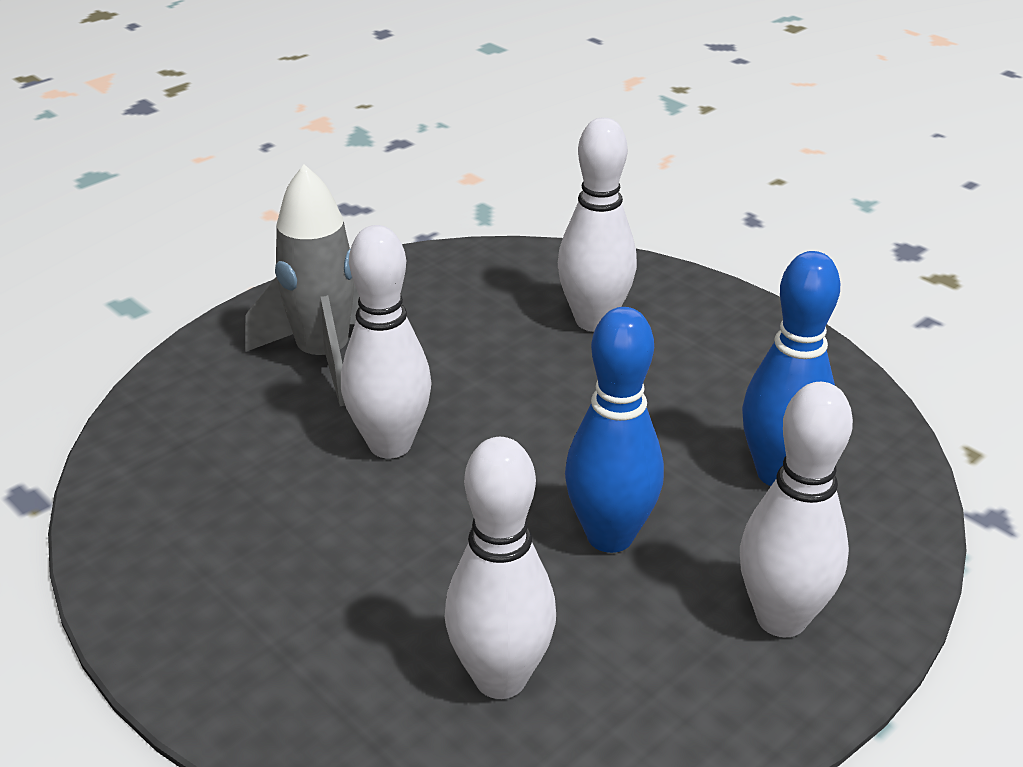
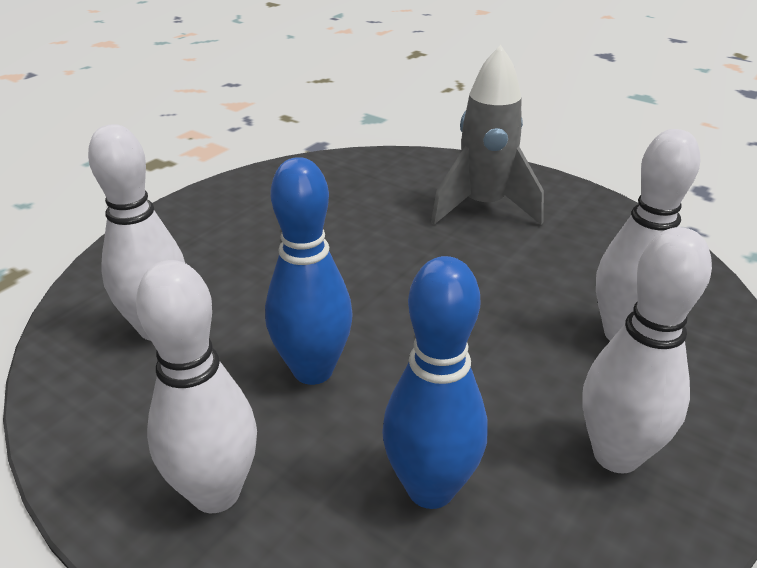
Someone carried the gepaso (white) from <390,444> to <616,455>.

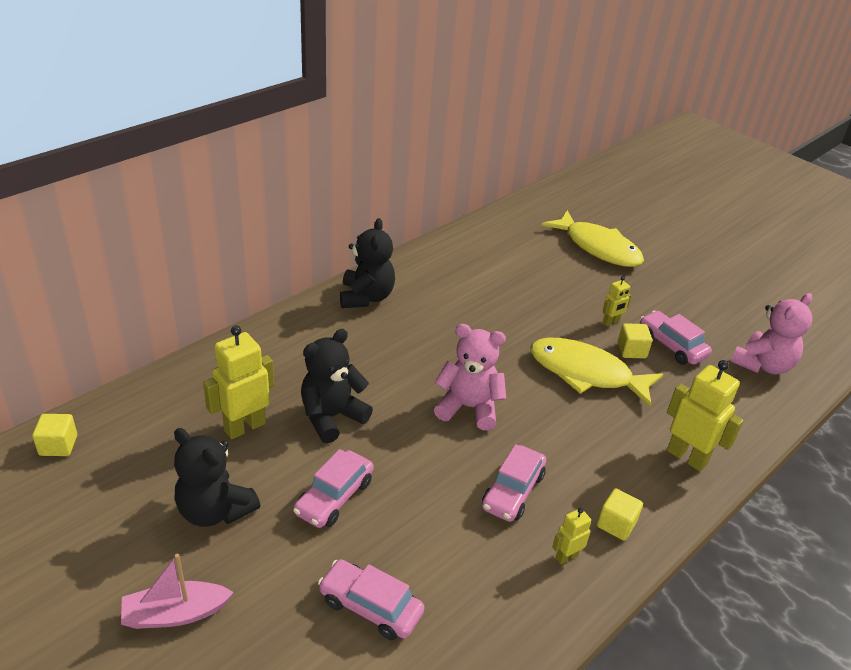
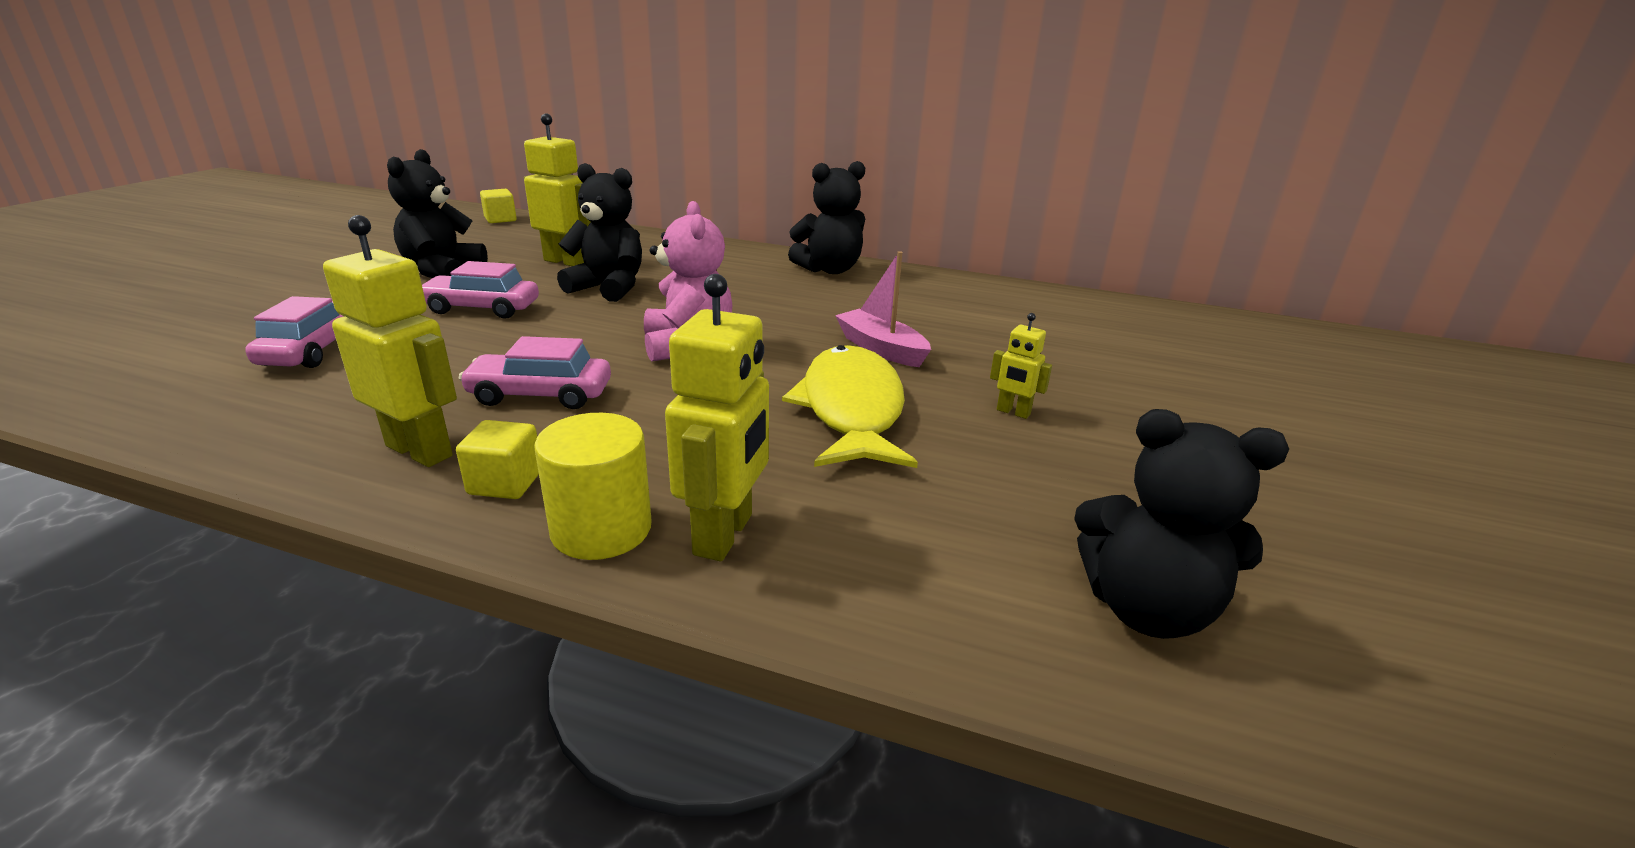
Someone carried the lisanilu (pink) from <175,613> to <881,349>. Someone took away the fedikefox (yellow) at <598,248>. Someone scaled the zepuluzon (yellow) at <566,556> by 1.92. Someone took away the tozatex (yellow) at <631,350>. Someone took away the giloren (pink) at <671,345>. Someone repainted the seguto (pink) at <762,365>, which became the seguto (black) at <1146,609>. Someone put down the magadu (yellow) at <601,529>.

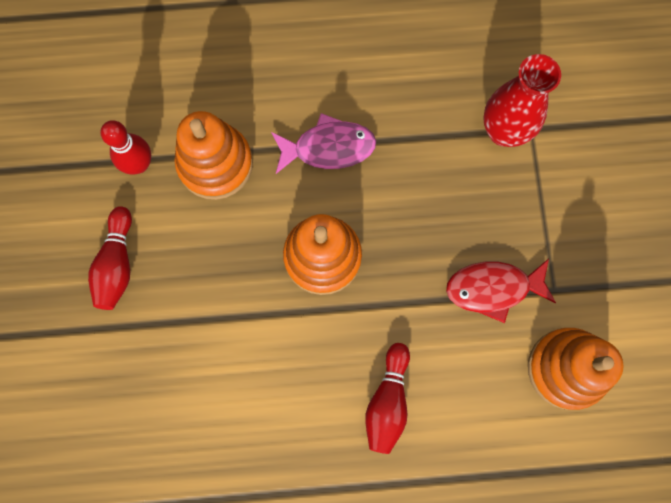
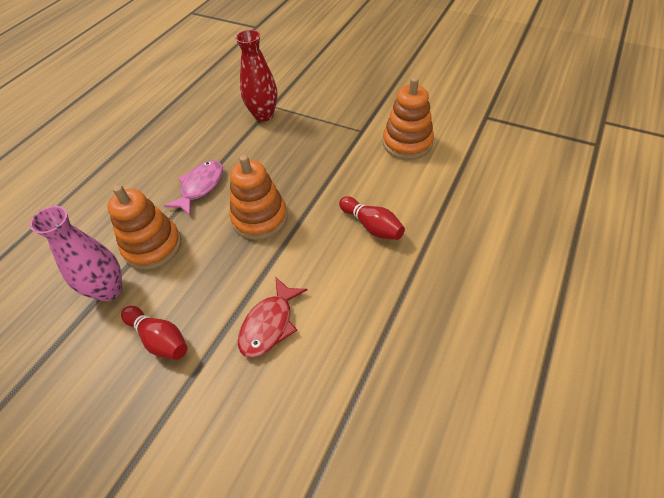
Someone swapped the gepaso (red) at <139,164> for the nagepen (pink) at <109,290>. Someone carried the fedikefox (red) from <493,288> to <269,324>.

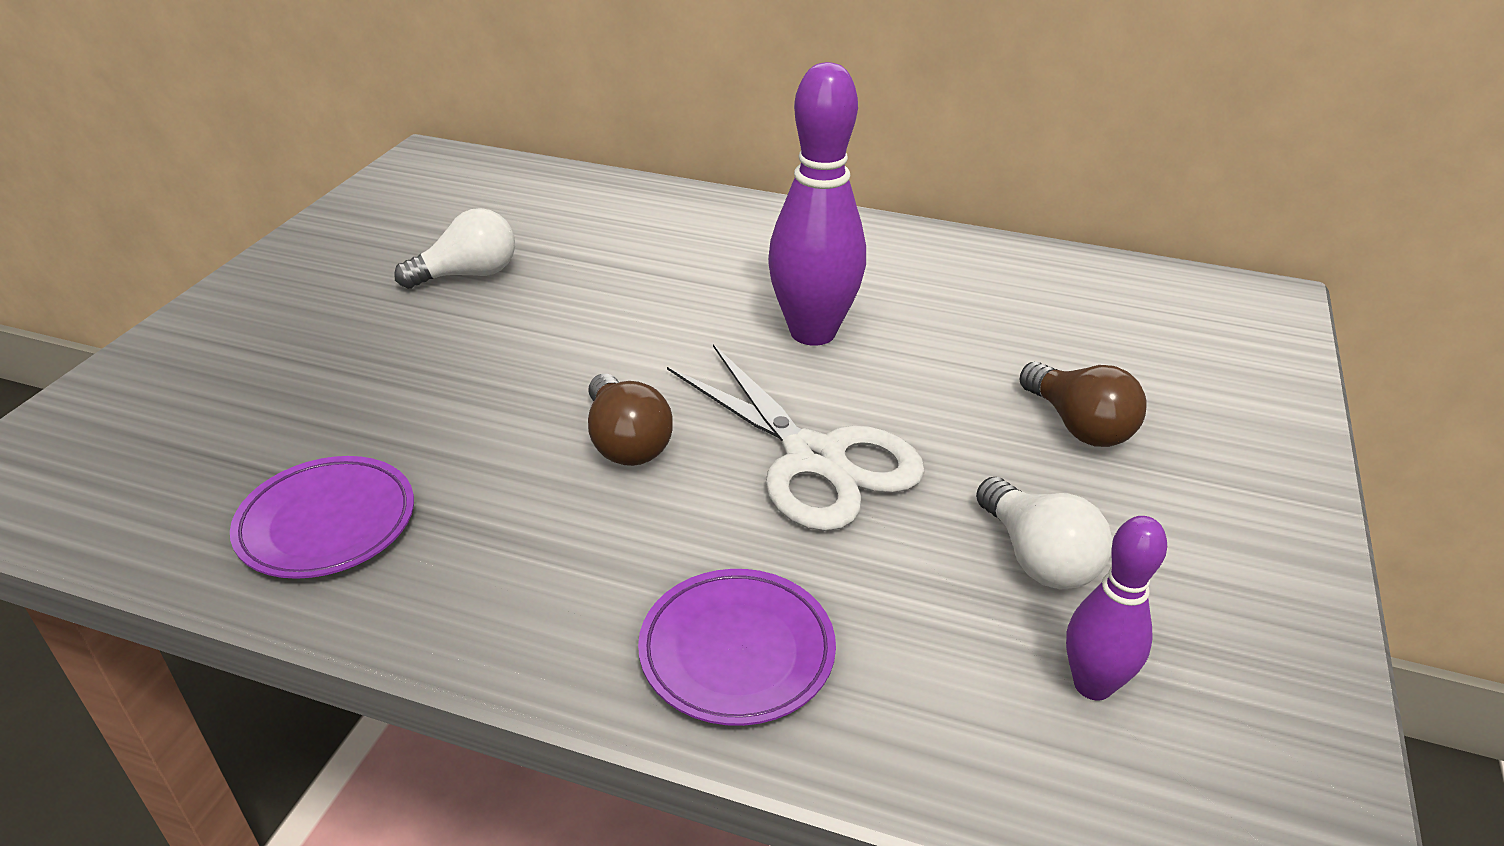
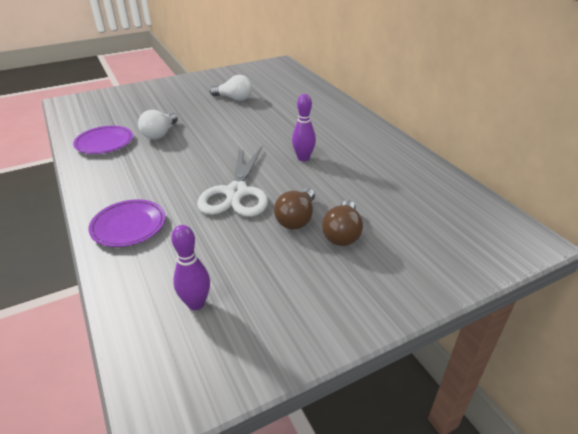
Someone carried the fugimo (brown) from <626,442> to <296,219>. Someone scaled the gepaso (purple) at <813,332> by 0.57. Someone carried the fugimo (white) from <1037,557> to <160,134>.

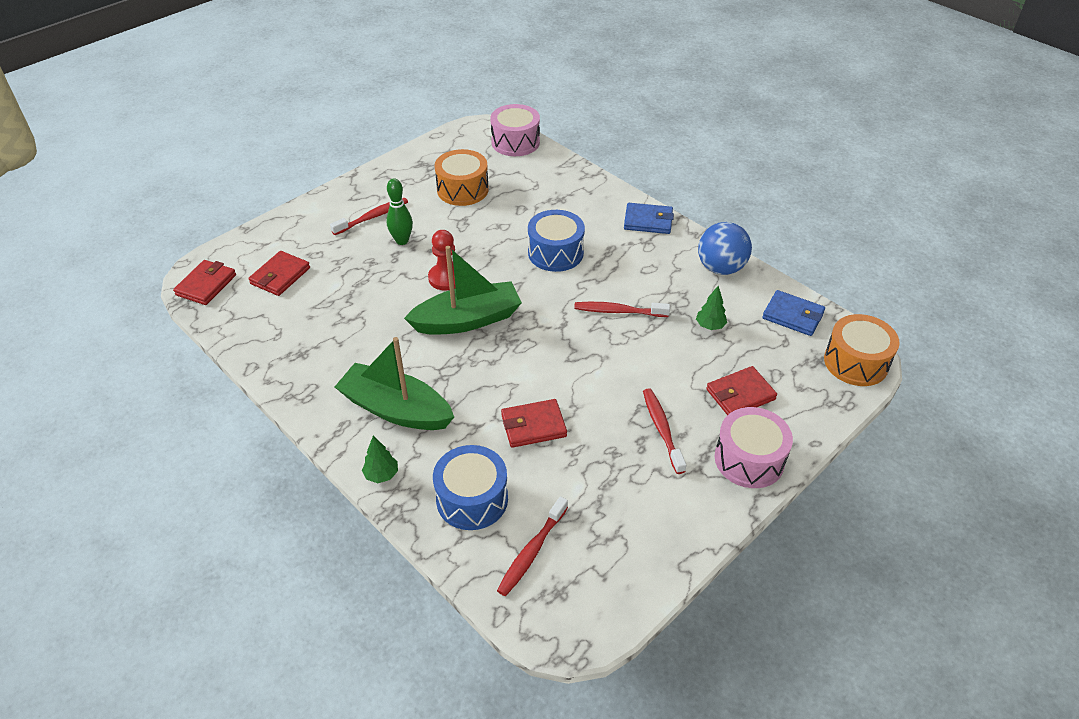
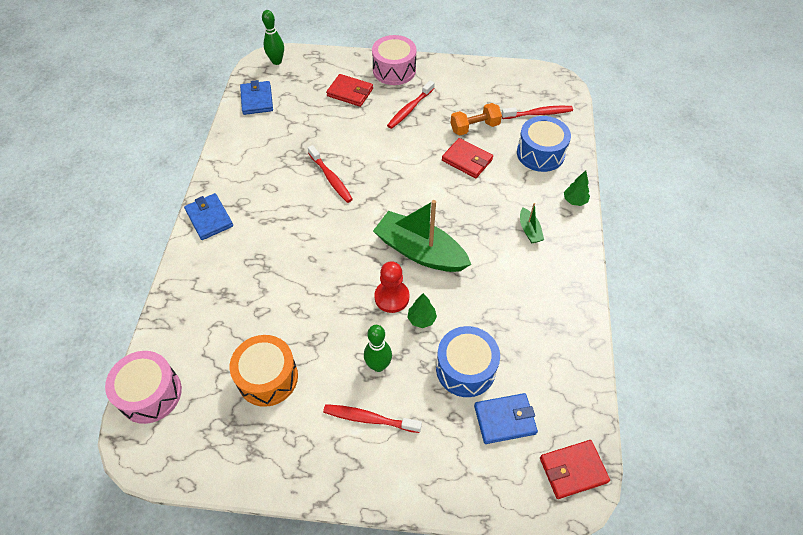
Someone repainted the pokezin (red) at <280,276>, which became the pokezin (blue) at <504,420>. Someone scaled the lisanilu (green) at <396,409> by 0.44. Someone carried the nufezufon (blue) from <555,253> to <465,369>. Someone carried the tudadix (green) from <710,326> to <421,319>. Someone took away the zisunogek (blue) at <720,268>. Someone swapped the nufezufon (orange) at <856,362> for the gepaso (green) at <276,61>. Someone put down the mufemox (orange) at <474,127>.

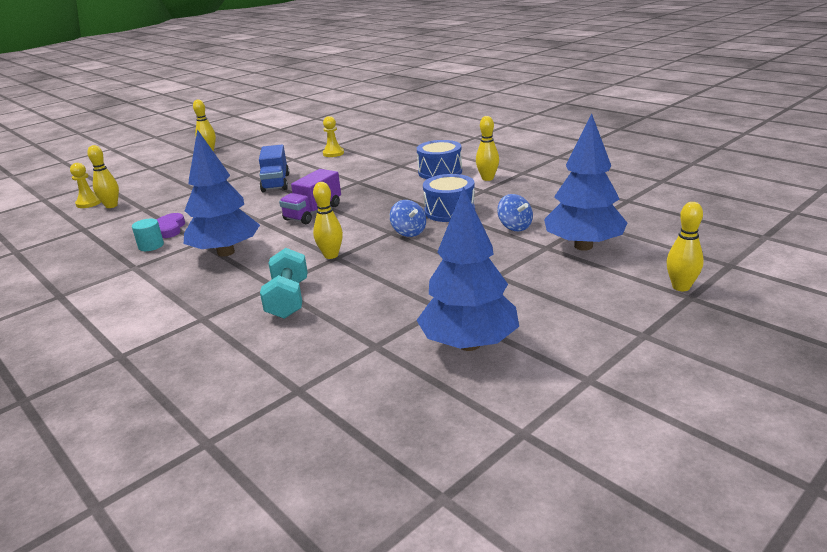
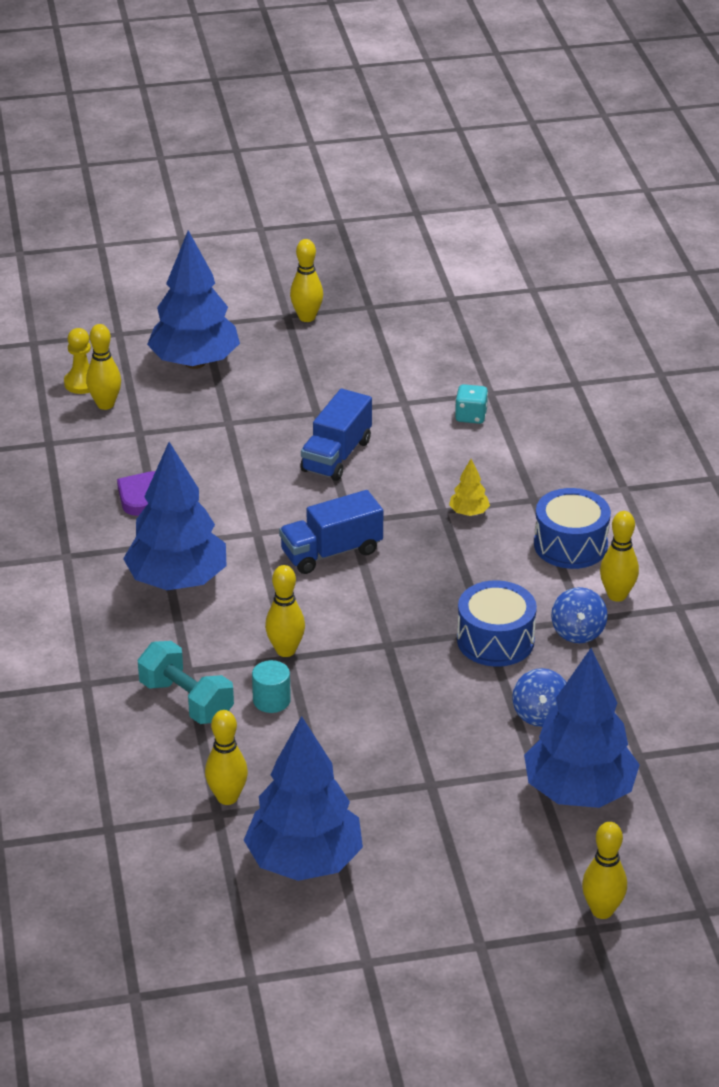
Someone carried the magadu (turquoise) from <151,246> to <271,700>. Someone rotated the mufemox (turquoise) at <288,299> by 75 degrees counterclockwise. Someone repainted the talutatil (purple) at <313,212>, which became the talutatil (blue) at <331,552>. Someone swapped the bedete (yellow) at <333,153> for the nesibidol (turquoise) at <471,416>. Someone carried the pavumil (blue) from <409,232> to <578,632>. Someone put down the tudadix (blue) at <195,362>. Someone put down the gepaso (yellow) at <227,797>. Someone put down the tudadix (yellow) at <469,513>.

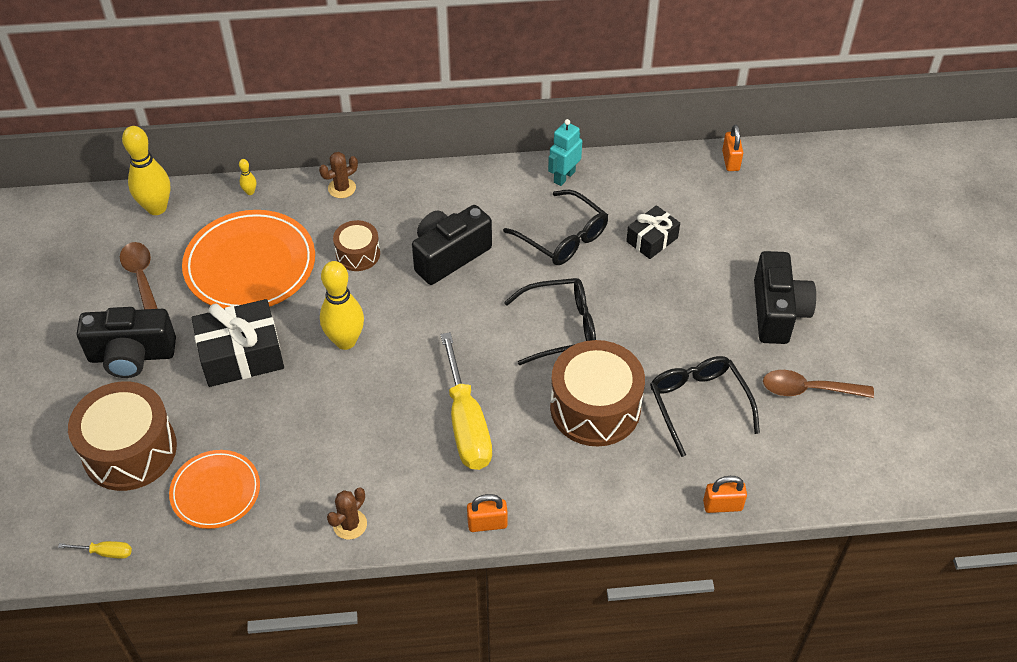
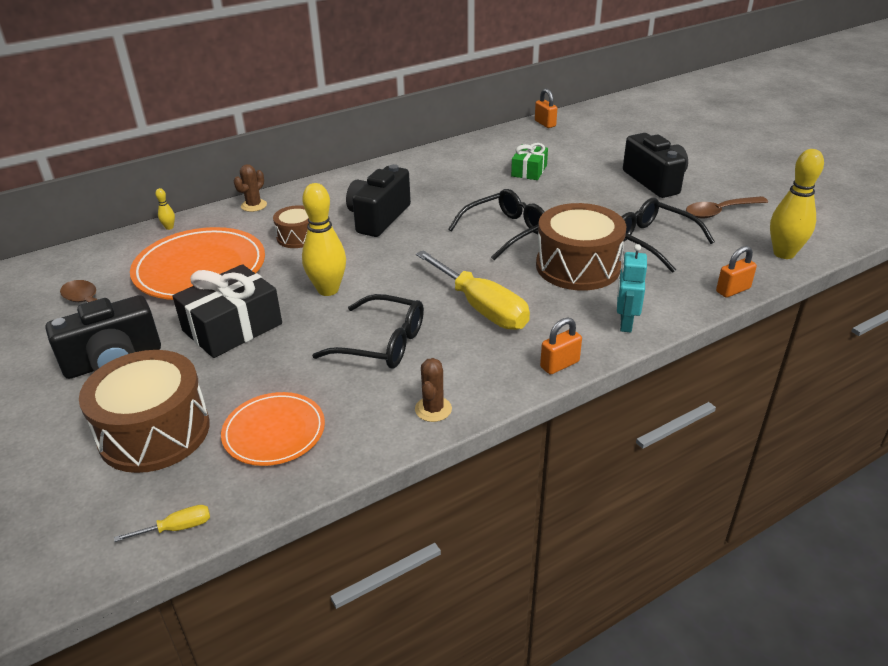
Someone carried the gepaso (yellow) from <157,208> to <784,253>. Someone carried the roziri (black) from <563,237> to <382,343>. Someone carried the zepuluzon (turquoise) from <564,177> to <625,323>. Someone repainted the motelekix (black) at <652,239>, which became the motelekix (green) at <529,171>.

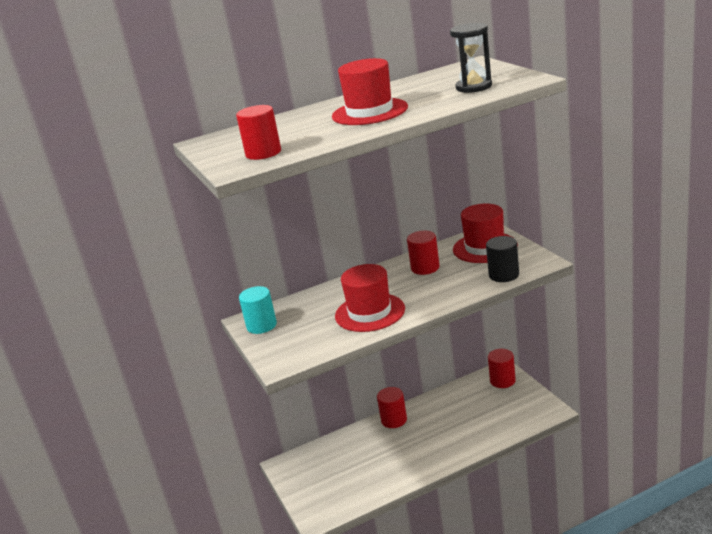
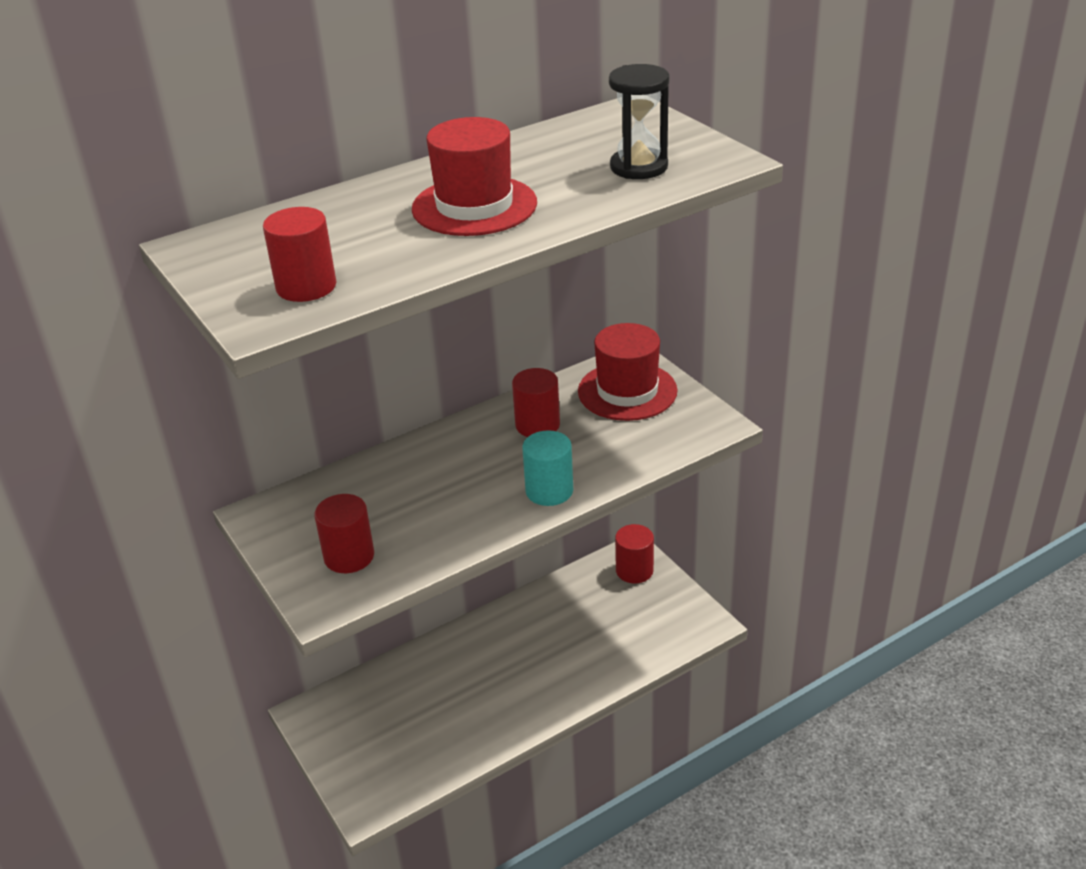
Someone carried the magadu (turquoise) from <261,326> to <549,491>. Someone took away the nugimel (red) at <370,312>. Someone carried the magadu (red) from <394,420> to <349,556>. Someone took away the magadu (black) at <504,275>.

